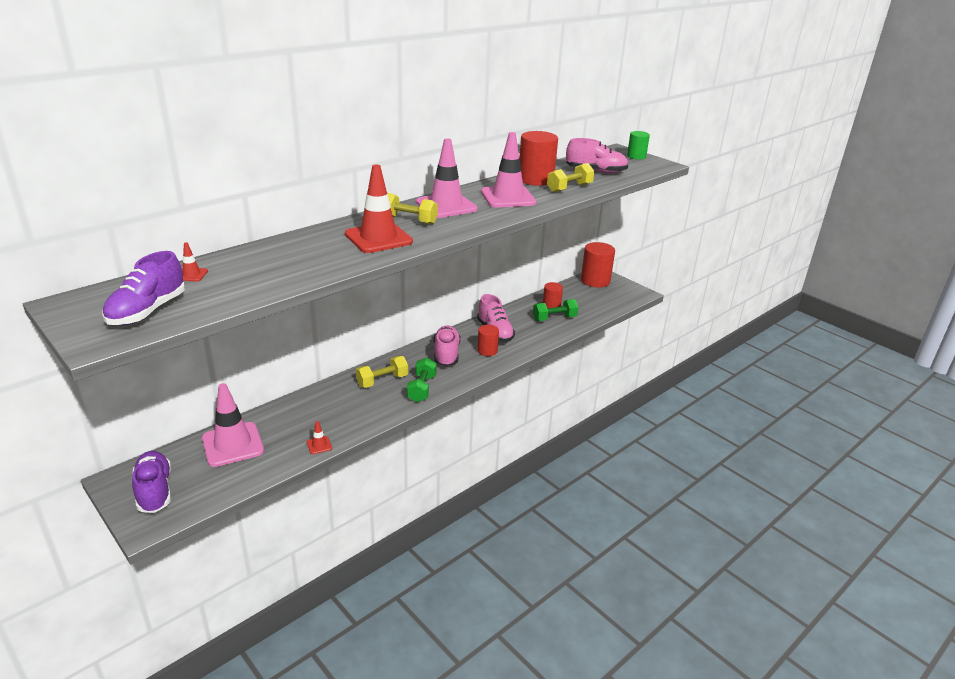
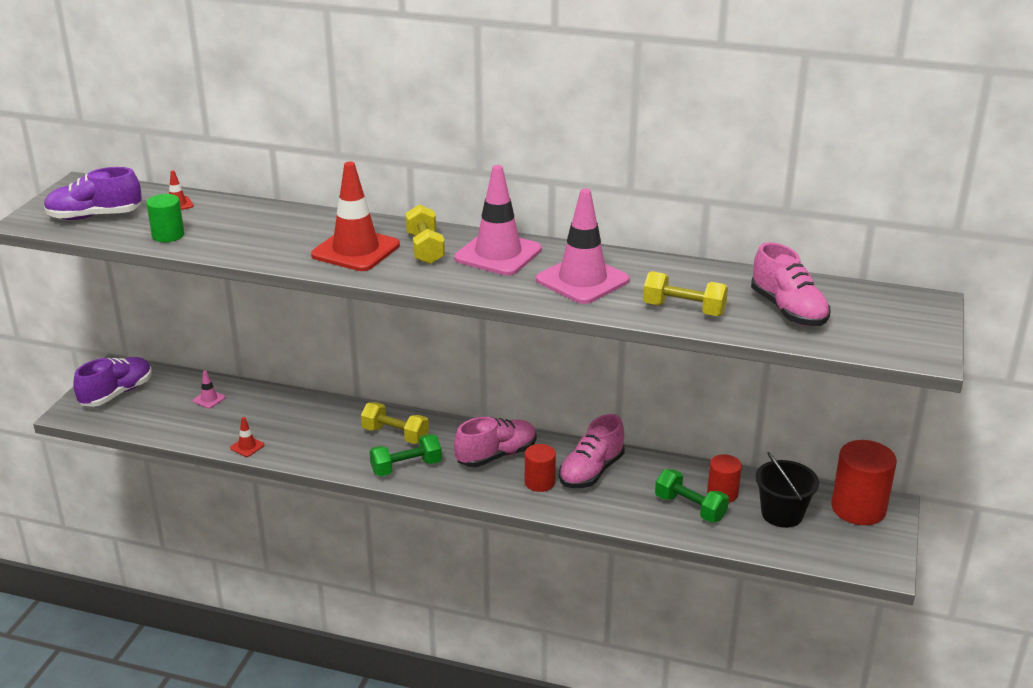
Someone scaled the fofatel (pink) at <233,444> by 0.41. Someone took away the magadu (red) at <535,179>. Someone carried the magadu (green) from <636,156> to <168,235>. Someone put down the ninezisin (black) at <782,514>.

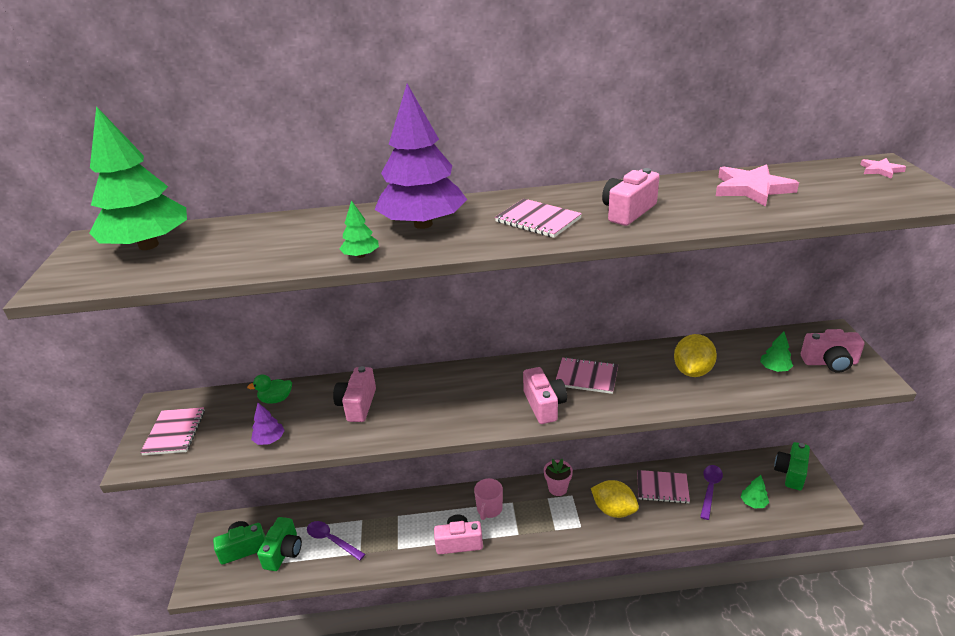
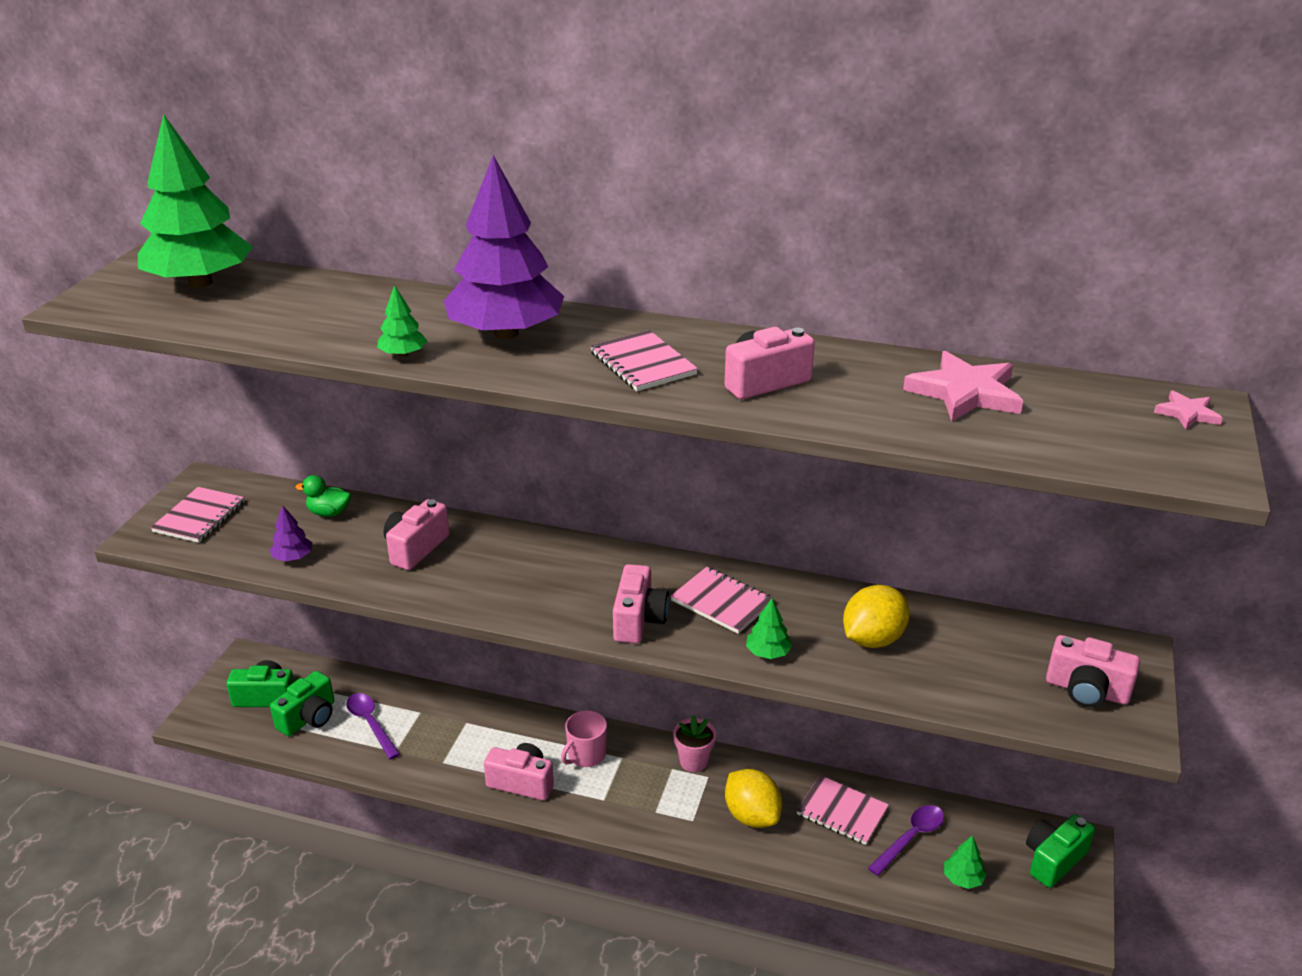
Someone carried the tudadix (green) from <774,368> to <768,653>.

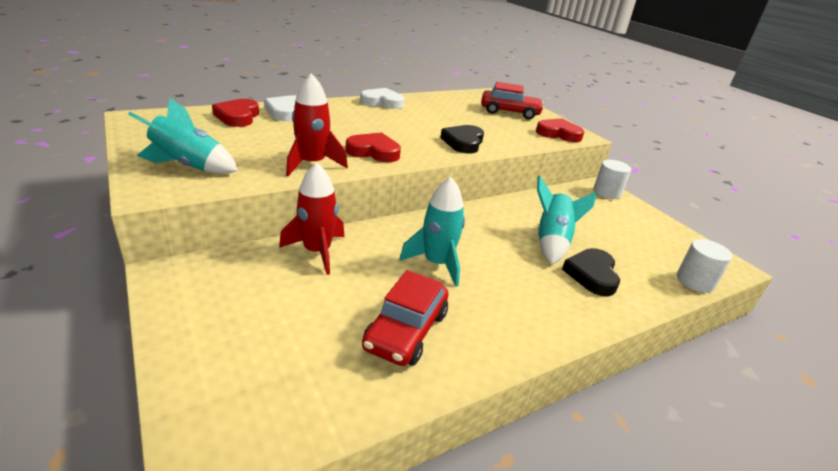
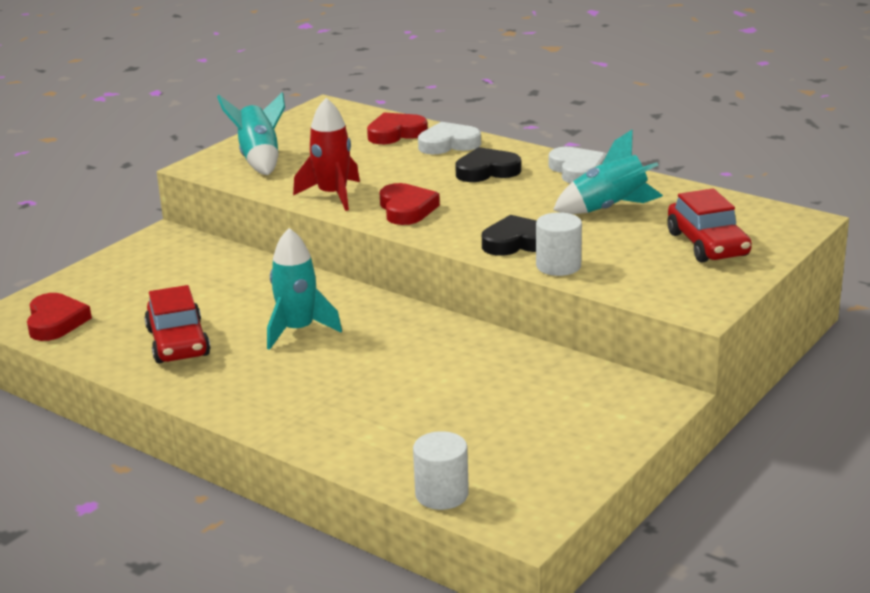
Someone took away the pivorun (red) at <317,251>. Someone rotated the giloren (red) at <406,331> by 105 degrees counterclockwise. Someone carried the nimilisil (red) from <558,134> to <55,322>. Someone carried the pivorun (turquoise) from <552,241> to <609,209>. Someone carried the nimilisil (black) from <592,275> to <487,171>. Someone carried the magadu (white) from <607,193> to <558,266>.

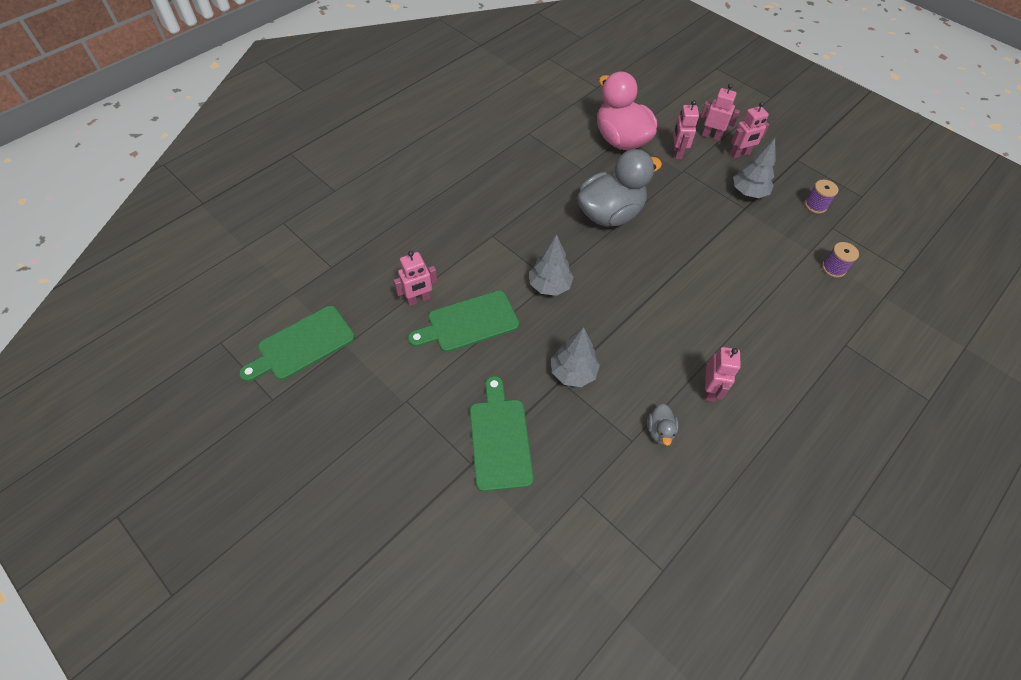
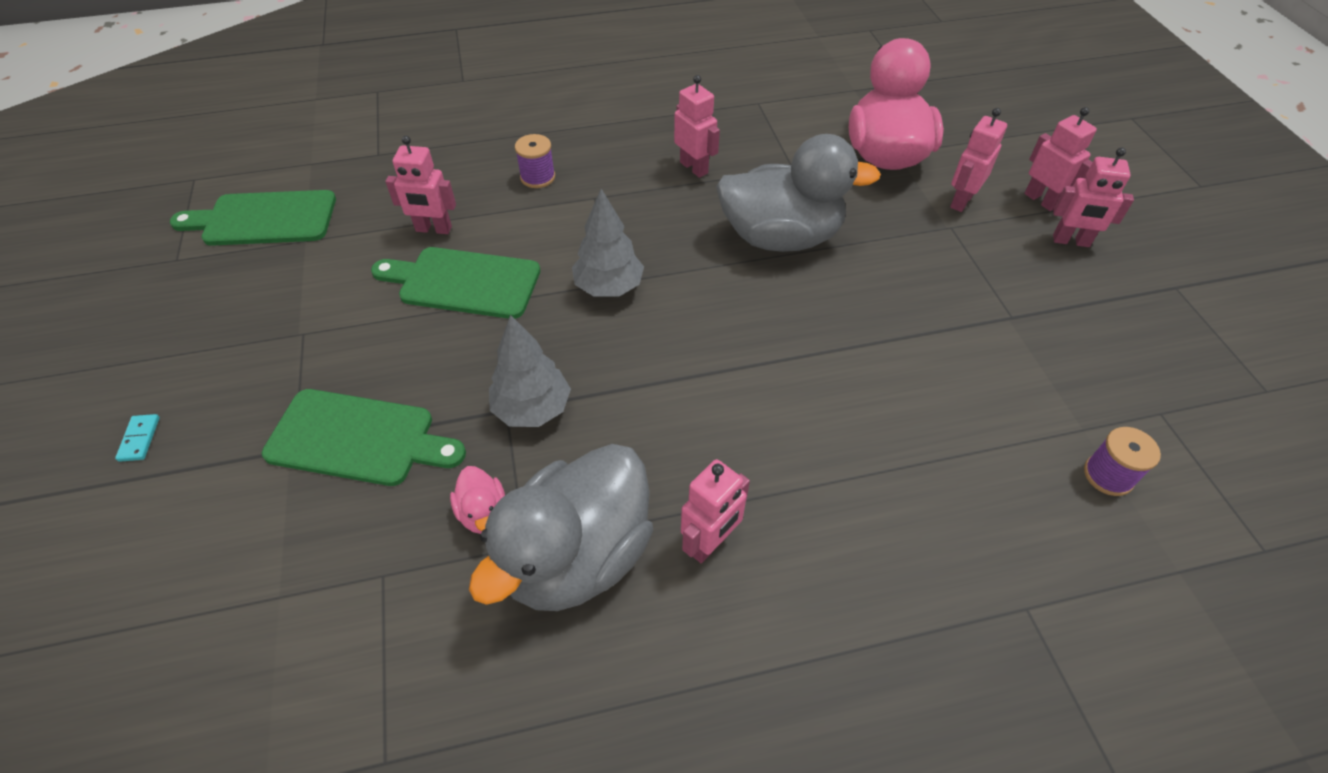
Someone rotated the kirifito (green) at <500,439> by 75 degrees clockwise. Someone scaled the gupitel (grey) at <660,431> by 2.41. Someone took away the tudadix (grey) at <748,192>. Someone carried the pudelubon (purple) from <815,205> to <537,177>. Someone put down the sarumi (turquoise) at <139,439>. Someone put down the gupitel (pink) at <483,513>. Someone put down the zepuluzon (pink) at <694,168>.

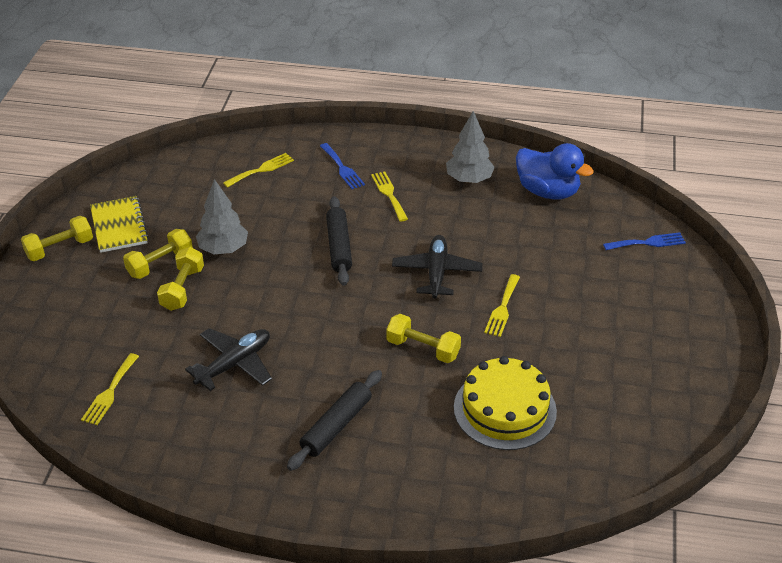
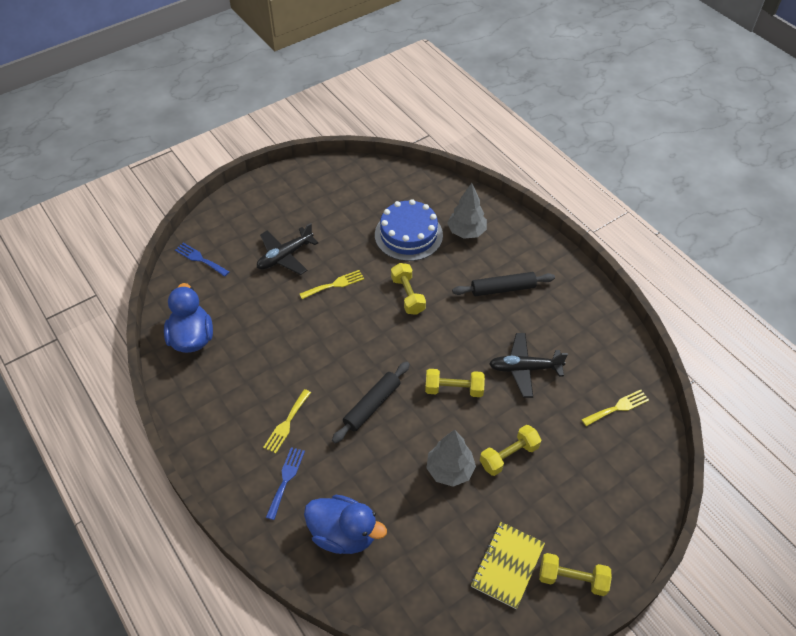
Someone carried the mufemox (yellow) from <160,264> to <454,389>. Someone swapped the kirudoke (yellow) at <261,170> for the gupitel (blue) at <343,534>. Someone carried the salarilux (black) from <436,273> to <285,256>. Someone carried the tudadix (grey) from <469,179> to <466,232>. Someone repainted the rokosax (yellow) at <505,409>, which became the rokosax (blue) at <408,235>.

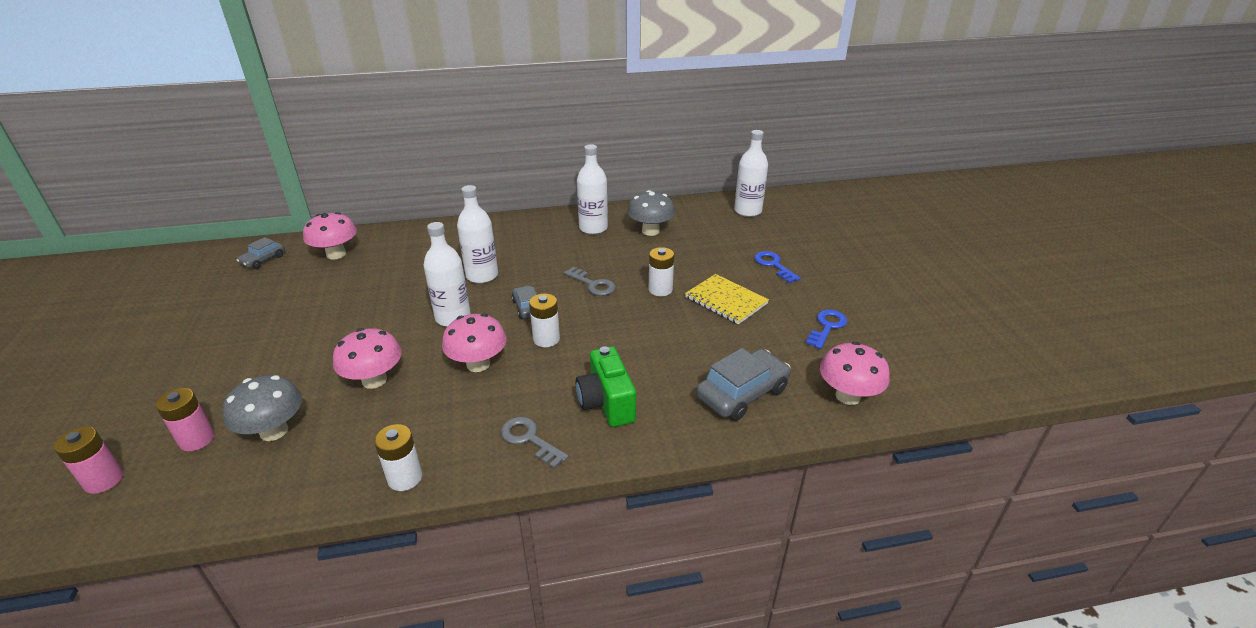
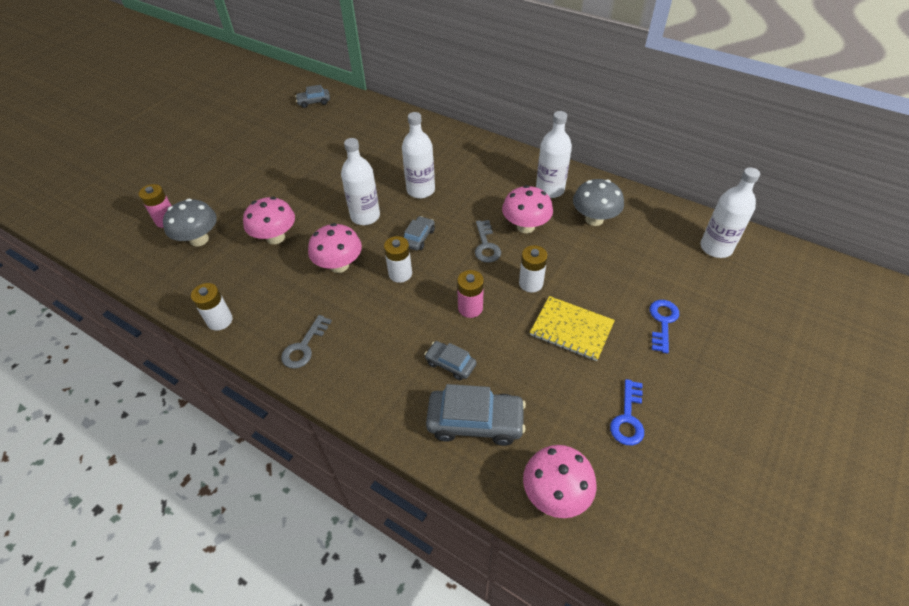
Someone carried the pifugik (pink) from <104,480> to <470,308>. Someone carried the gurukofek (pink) from <336,254> to <525,226>. Someone rotated the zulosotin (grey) at <530,439> by 150 degrees counterclockwise. Someone took away the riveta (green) at <606,403>. Someone rotated the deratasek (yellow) at <726,300> by 60 degrees counterclockwise. Someone rotated the zulosotin (blue) at <827,327> by 120 degrees clockwise. Someone put down the giloren (grey) at <450,364>.

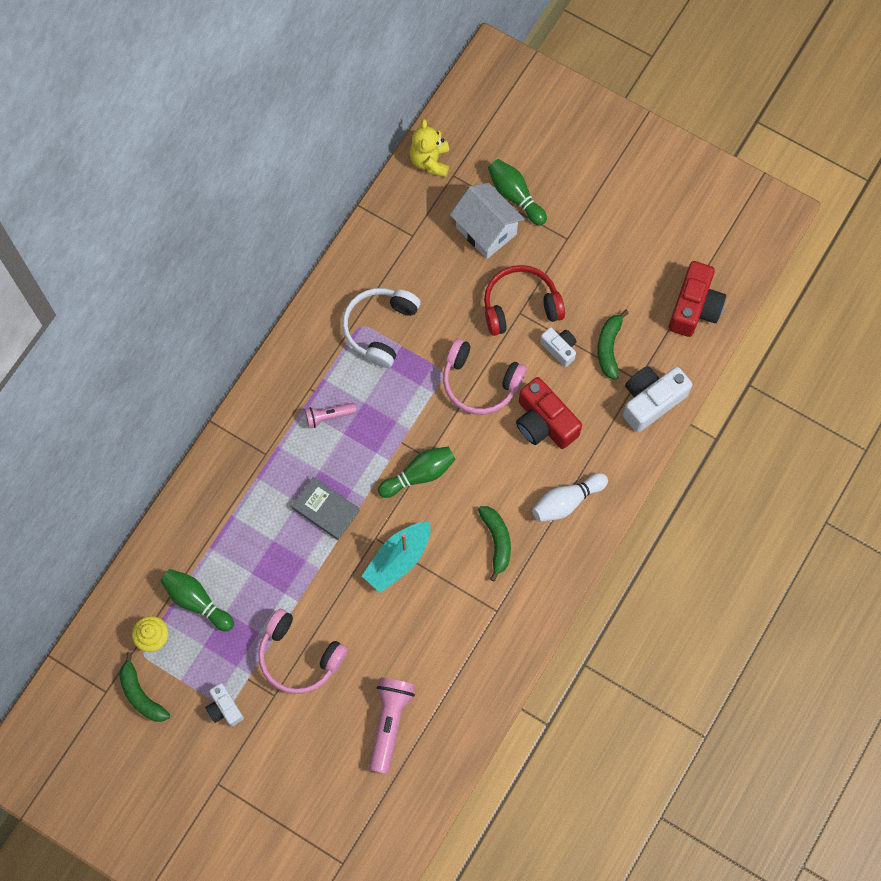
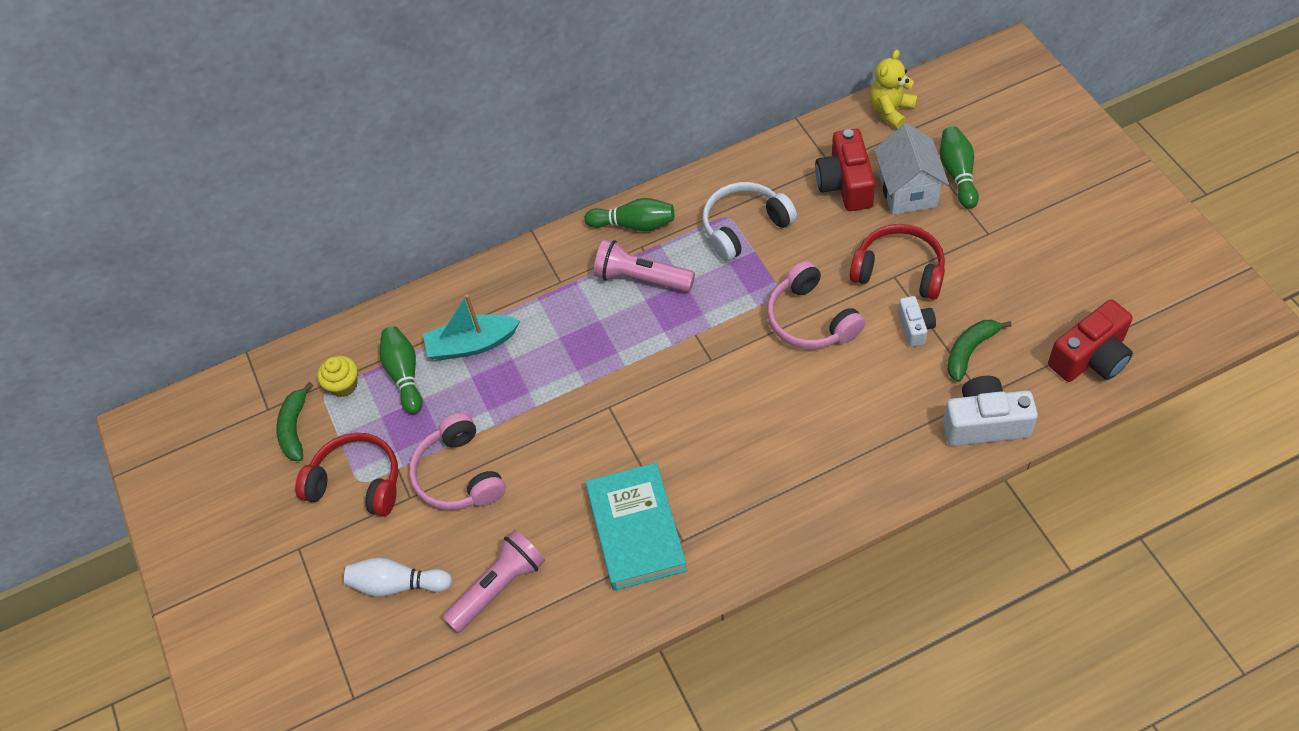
Someone swapped the riveta (white) at <224,708> for the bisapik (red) at <357,483>. Someone took away the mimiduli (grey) at <325,509>. Someone scaled the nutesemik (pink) at <328,416> by 1.72. Someone carried the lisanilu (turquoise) from <398,560> to <472,344>. Someone carried the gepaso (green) from <419,474> to <634,224>. Someone took away the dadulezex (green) at <497,541>. Someone carried the riveta (red) from <544,422> to <845,184>. Someone carried the gepaso (white) from <566,501> to <397,584>. Someone put down the mimiduli (turquoise) at <636,529>.

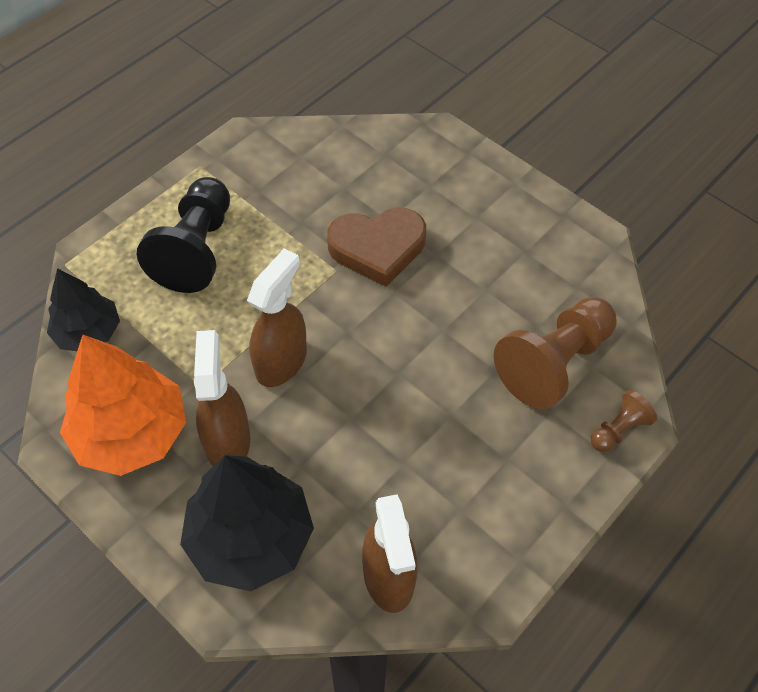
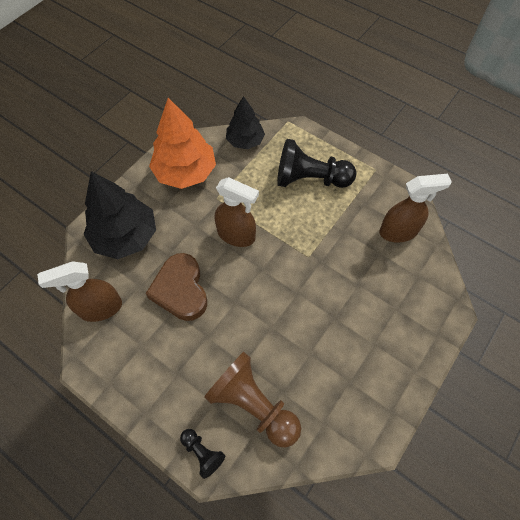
Someone carried the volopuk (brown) from <228,441> to <398,232>. Someone carried the nimilisil (brown) from <377,248> to <180,290>. Someone repainted the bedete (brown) at <618,429>, which became the bedete (black) at <202,453>.

